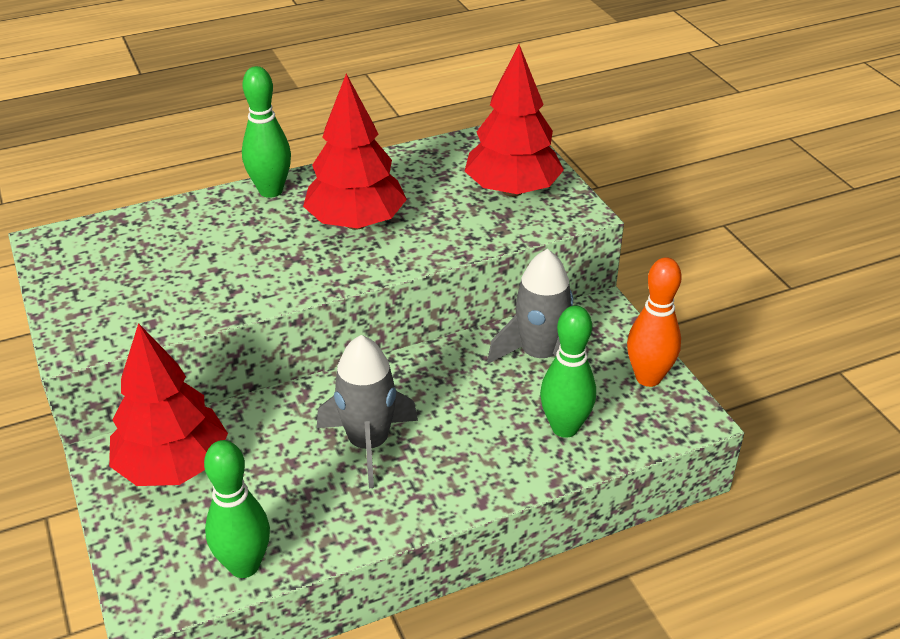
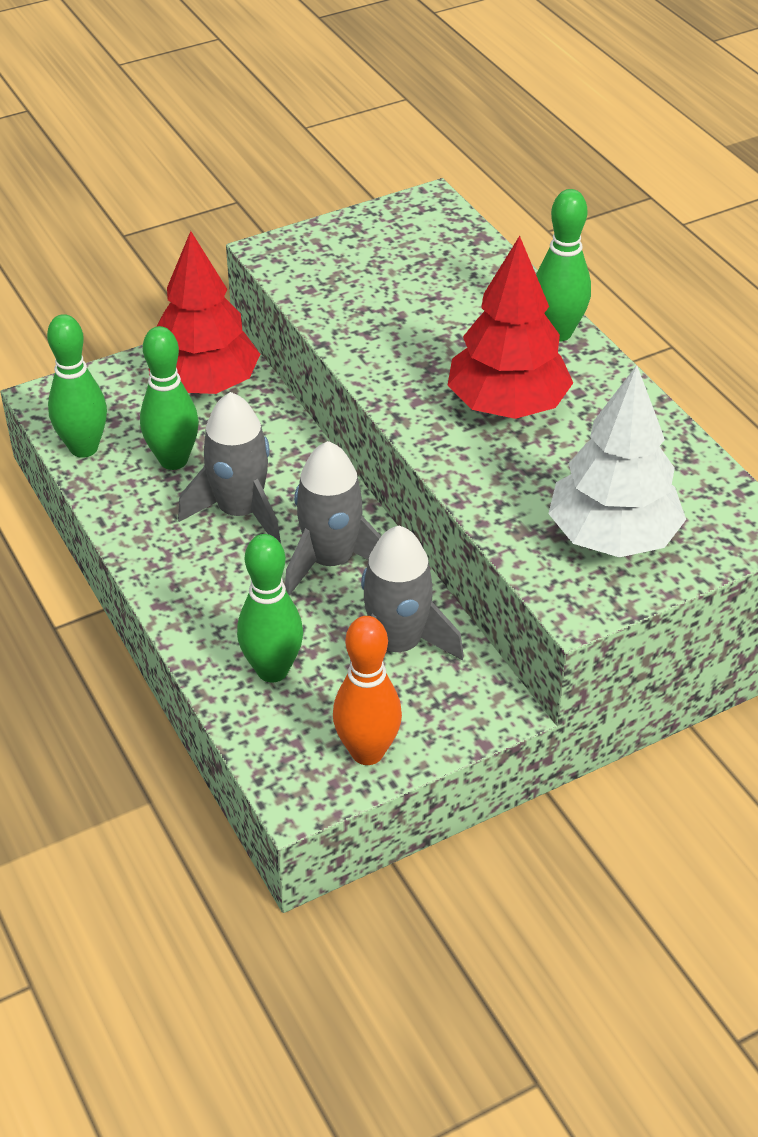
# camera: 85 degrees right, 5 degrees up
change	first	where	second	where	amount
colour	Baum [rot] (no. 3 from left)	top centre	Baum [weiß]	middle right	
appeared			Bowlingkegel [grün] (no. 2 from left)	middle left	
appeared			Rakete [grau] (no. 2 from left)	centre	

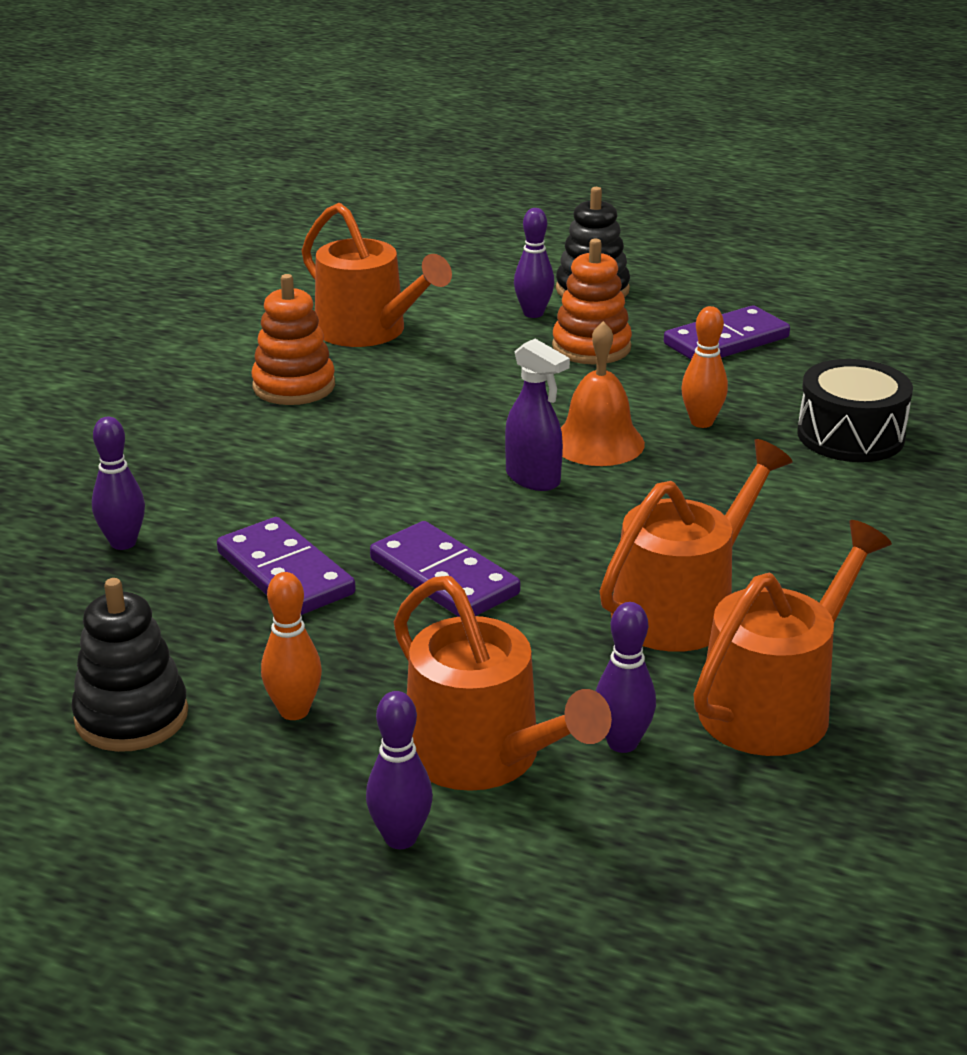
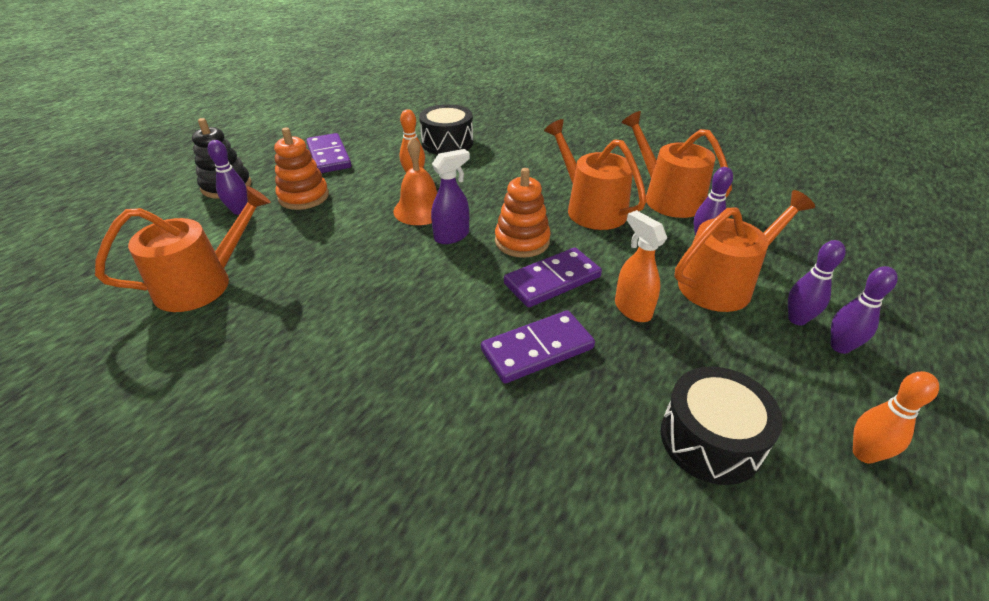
# camera: 80 degrees left, 10 degrees up
change	first	where	second	where	amount
exchanged	Stapelspielzeug [schwarz] (no. 1 from left)	middle left	Trommel [schwarz] (no. 2 from left)	bottom right	
relocated	Bowlingkegel [lila] (no. 1 from left in the first image)	middle left	Bowlingkegel [lila] (no. 4 from left)	middle right	
relocated	Stapelspielzeug [orange] (no. 1 from left in the first image)	top left	Stapelspielzeug [orange] (no. 2 from left)	centre	
relocated	Bowlingkegel [orange] (no. 1 from left in the first image)	middle left	Bowlingkegel [orange] (no. 2 from left)	bottom right	
appeared			Sprühflasche [orange]	centre	

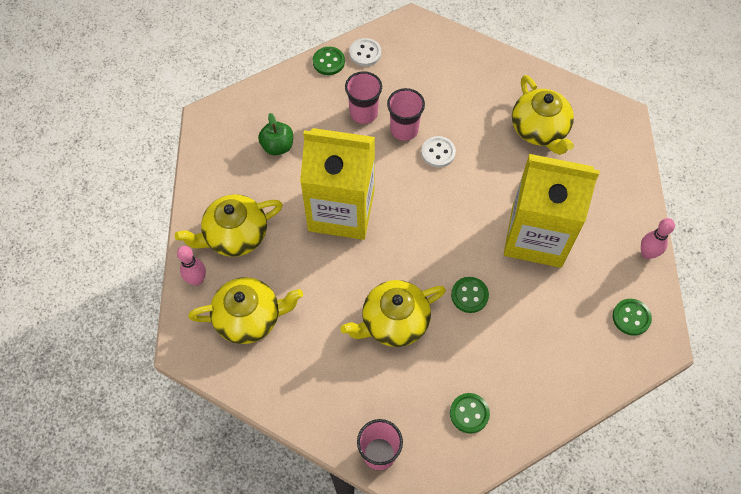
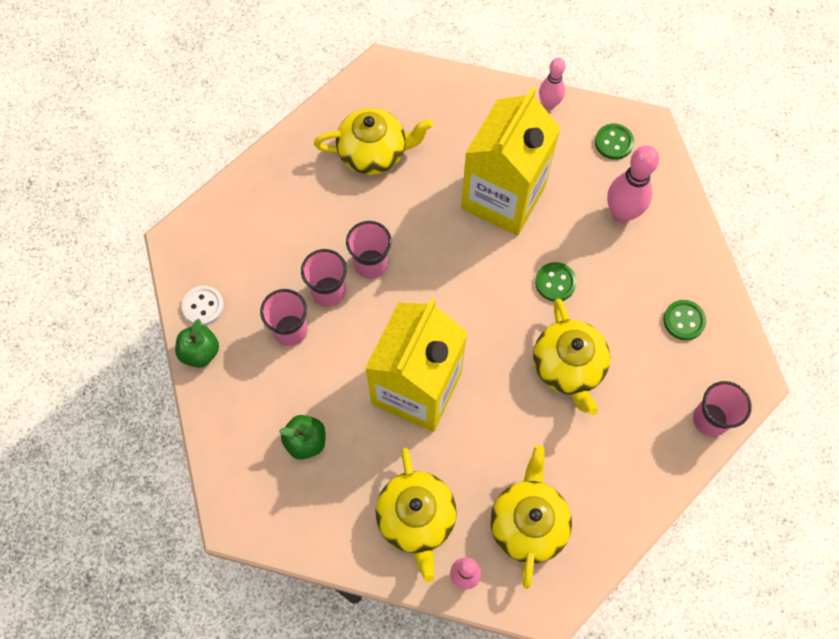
# camera: 75 degrees left, 5 degrees up
change	first	where	second	where	amount
exchanged	Knopf [grün] (no. 1 from left)	top centre	Apfel [grün] (no. 1 from left)	middle left	
exchanged	Knopf [weiß] (no. 2 from left)	top centre	Becher [rosa] (no. 3 from left)	centre	
appeared			Bowlingkegel [rosa] (no. 3 from left)	top right	

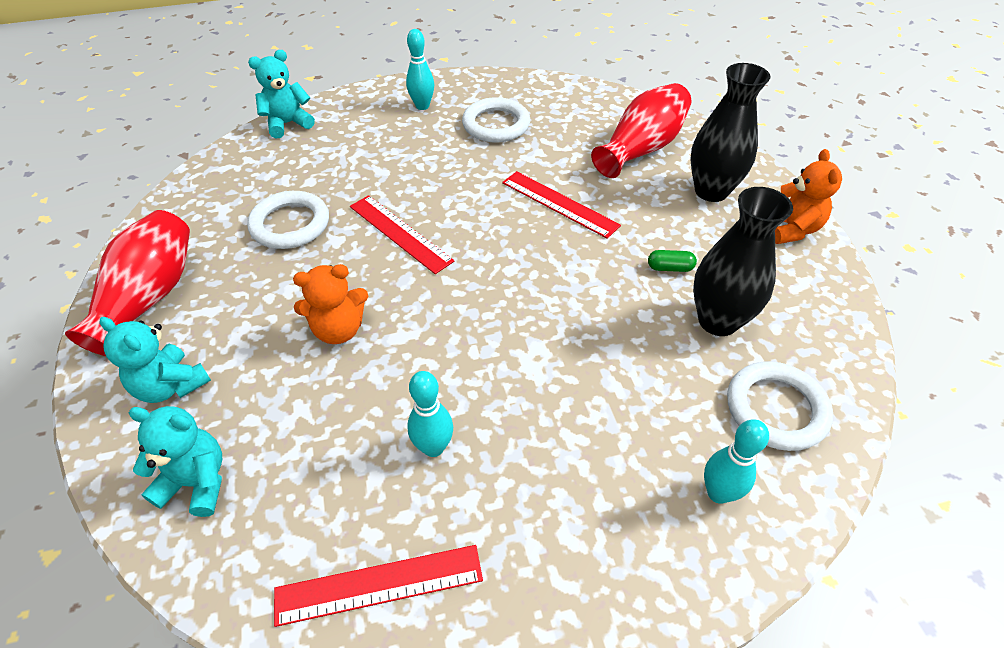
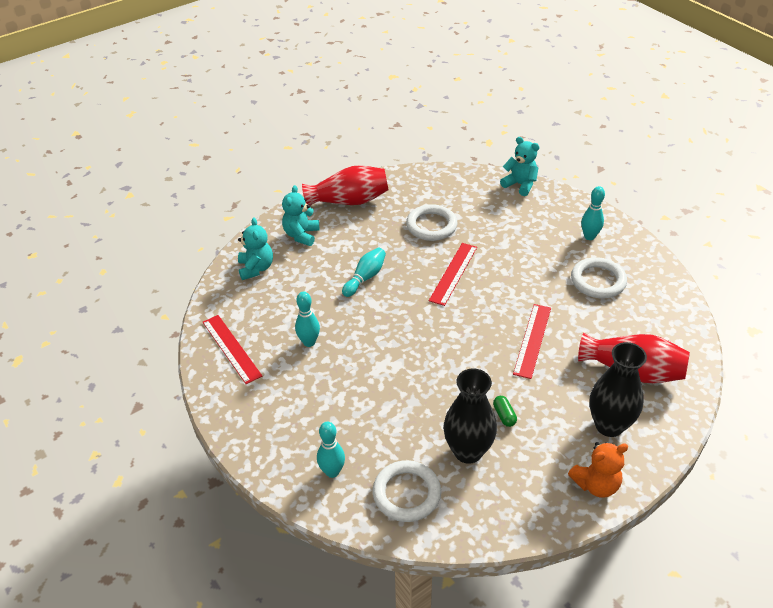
# camera: 70 degrees right, 5 degrees down
change	first	where	second	where	amount
exchanged	Teddybär [orange] (no. 1 from left)	middle left	Bowlingkegel [türkis] (no. 3 from left)	centre	

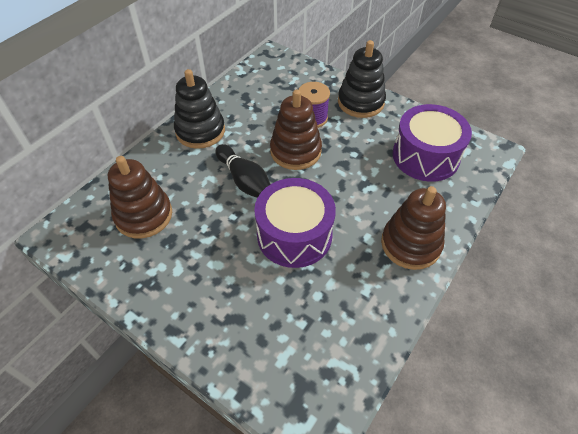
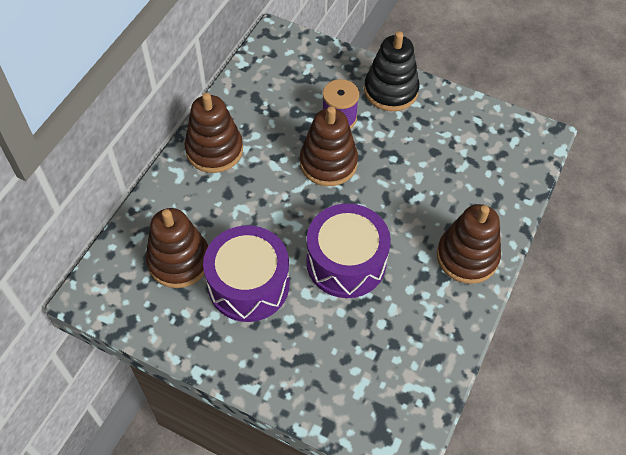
# camera: 10 degrees left, 5 degrees up
change	first	where	second	where	amount
colour	Stapelspielzeug [schwarz] (no. 1 from left)	top centre	Stapelspielzeug [braun] (no. 2 from left)	top centre	
missing	Bowlingkegel [schwarz]	centre			
relocated	Trommel [lila] (no. 2 from left in the first image)	top right	Trommel [lila] (no. 1 from left)	centre	

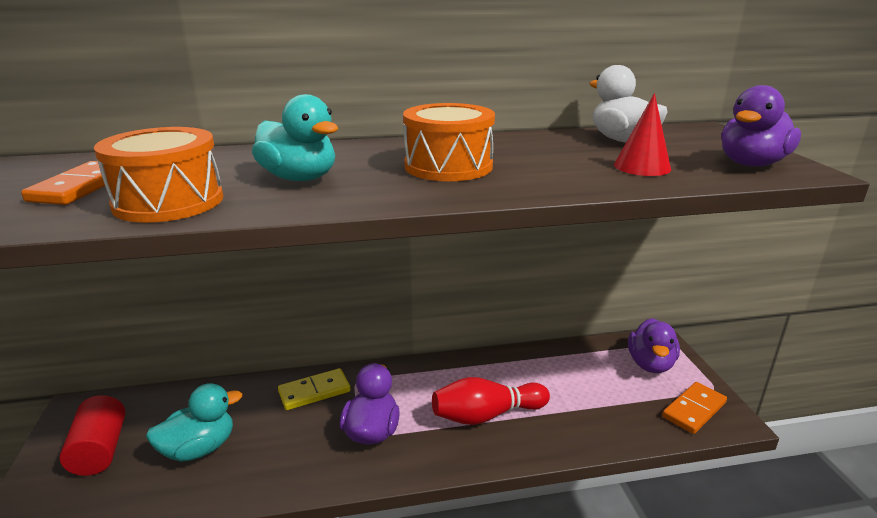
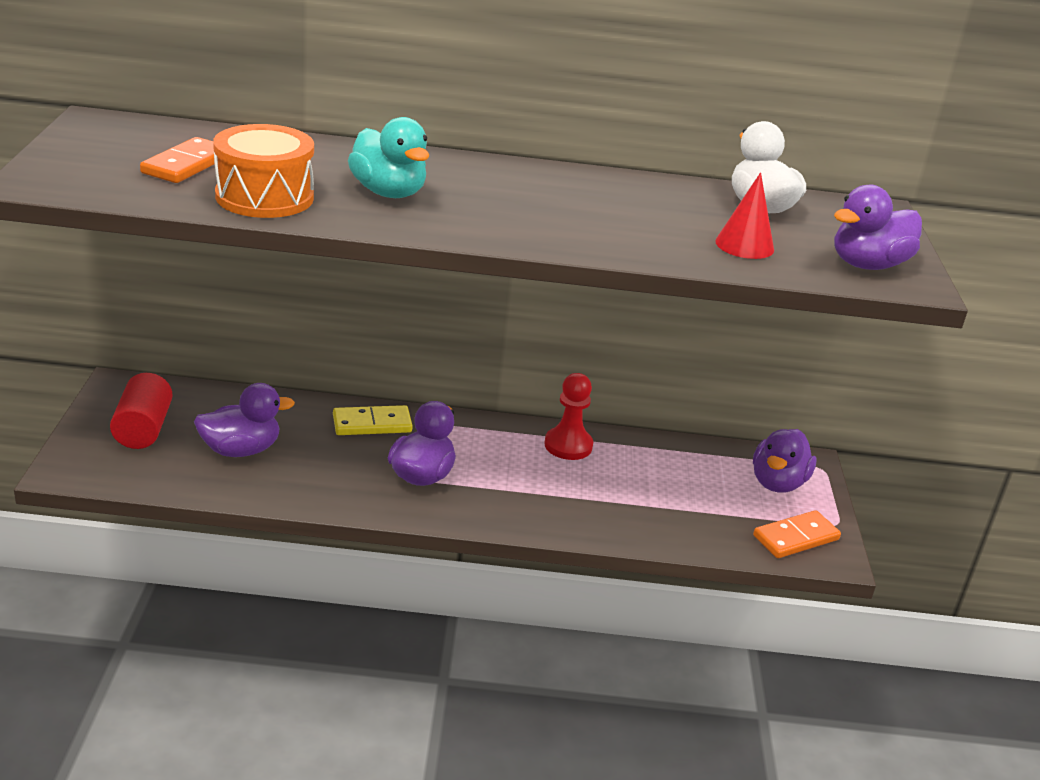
# camera: 10 degrees right, 5 degrees up
change	first	where	second	where	amount
colour	Ente [türkis] (no. 1 from left)	bottom left	Ente [lila] (no. 1 from left)	middle left	
missing	Trommel [orange] (no. 2 from left)	top centre			
missing	Bowlingkegel [rot]	bottom centre			
appeared			Bauer [rot]	centre	

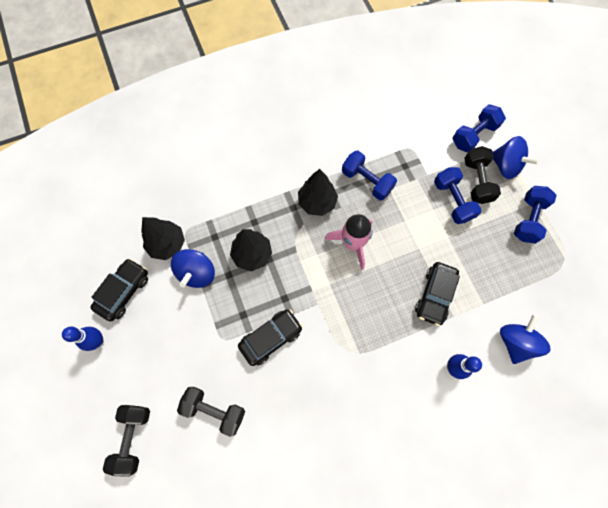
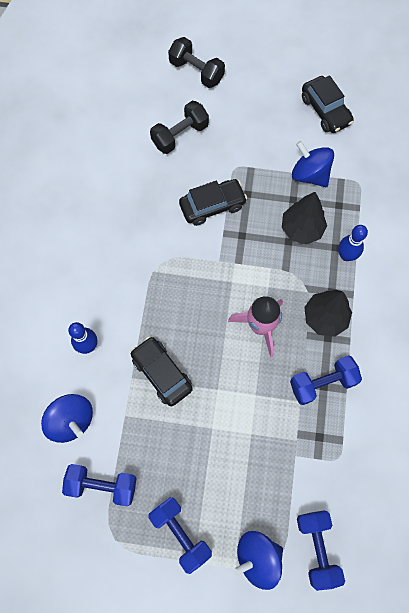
# camera: 120 degrees right, 0 degrees up
change	first	where	second	where	amount
relocated	Bowlingkegel [blau] (no. 1 from left in the first image)	bottom left	Bowlingkegel [blau] (no. 2 from left)	middle right	
missing	Baum [schwarz] (no. 1 from left)	middle left			
spun	Auto [schwarz] (no. 2 from left)	centre		top centre	105 degrees counterclockwise
relocated	Hantel [blau] (no. 2 from left in the first image)	middle right	Hantel [blau] (no. 1 from left)	bottom left	
missing	Hantel [schwarz] (no. 3 from left)	middle right			

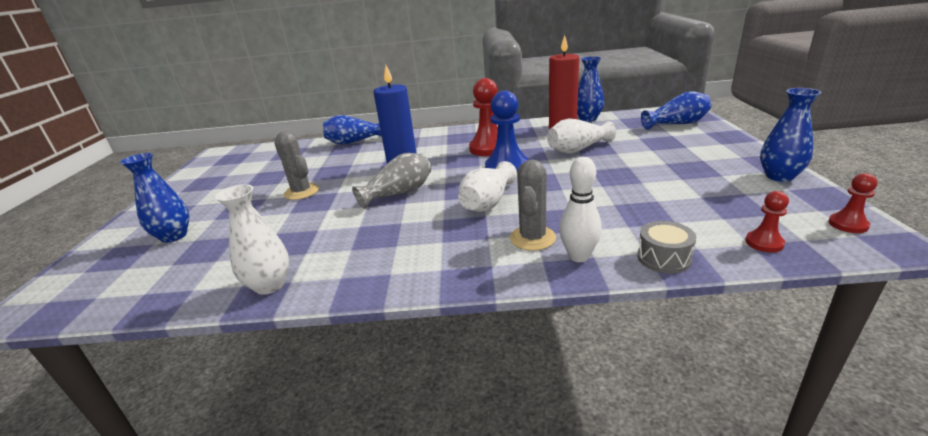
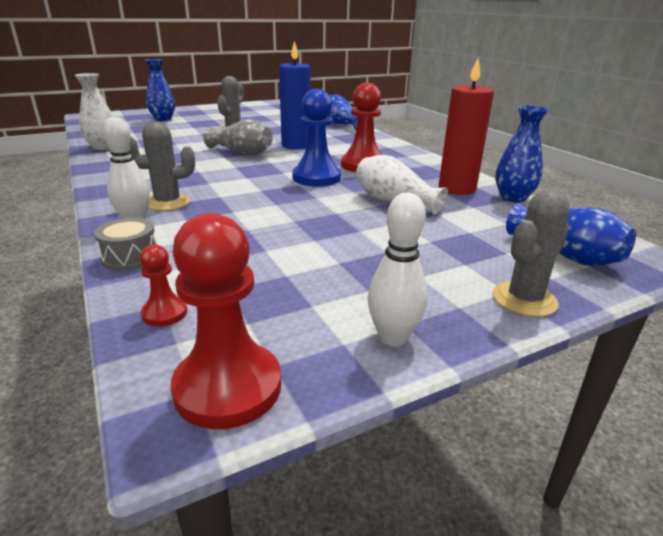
# camera: 60 degrees right, 0 degrees up
change	first	where	second	where	amount
missing	Vase [weiß] (no. 2 from left)	centre			
exchanged	Vase [blau] (no. 5 from left)	top right	Bowlingkegel [weiß] (no. 2 from left)	centre	
size	Bauer [rot] (no. 3 from left in the first image)	middle right	Bauer [rot] (no. 2 from left)	centre	x1.99
appeared			Kaktus [grau] (no. 3 from left)	middle right	

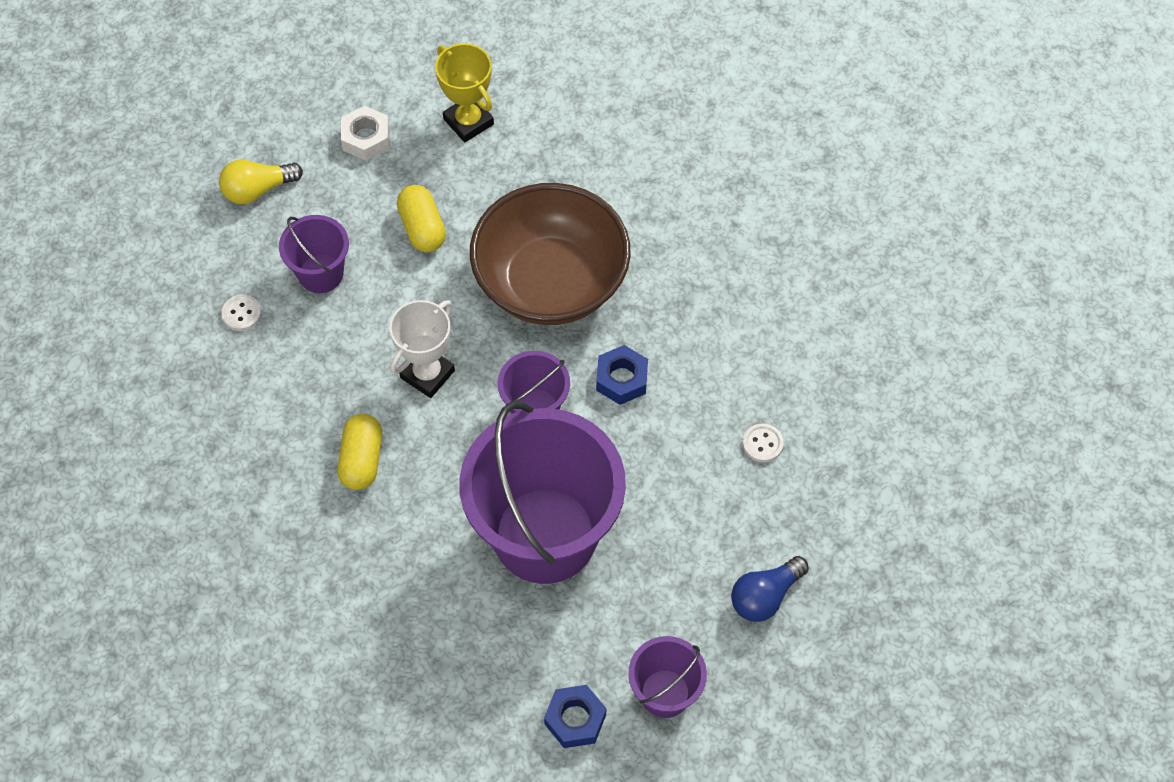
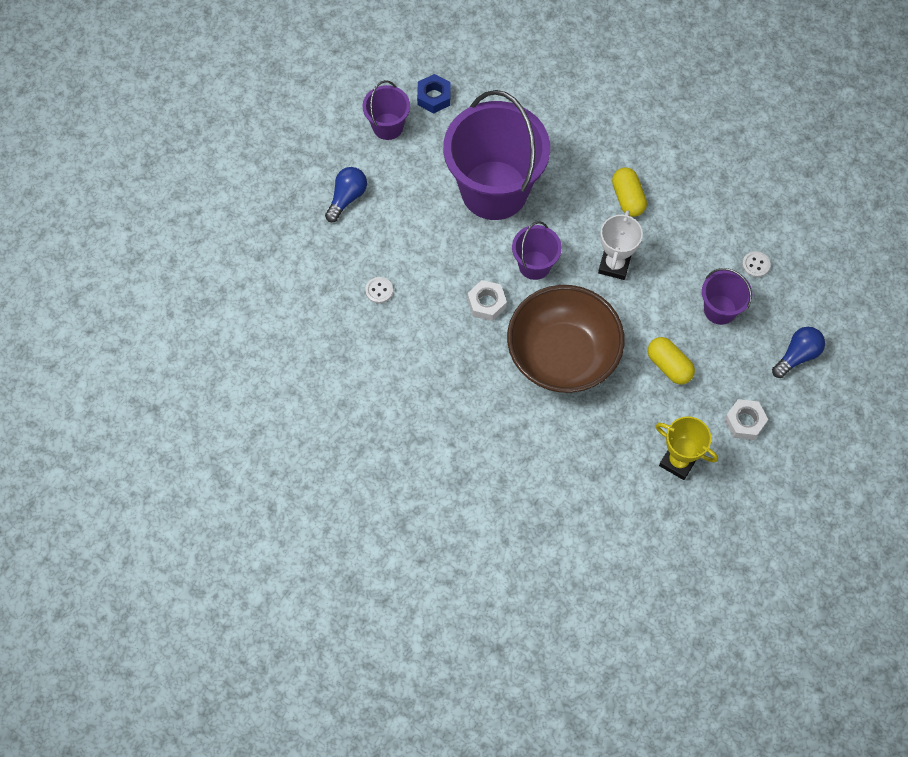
# camera: 160 degrees right, 5 degrees up
change	first	where	second	where	amount
colour	Glühbirne [gelb]	top left	Glühbirne [blau] (no. 2 from left)	middle right	
colour	Sechskantmutter [blau] (no. 2 from left)	centre	Sechskantmutter [weiß] (no. 1 from left)	centre	

